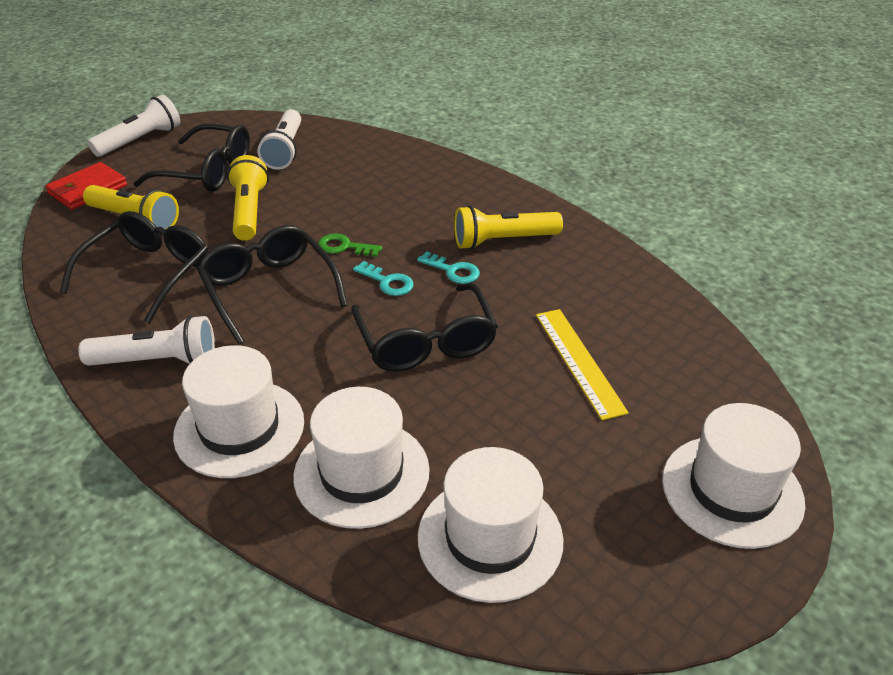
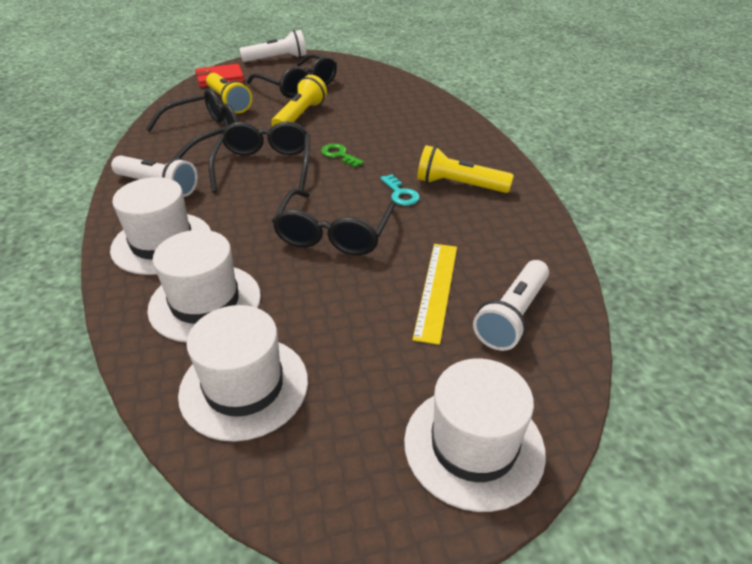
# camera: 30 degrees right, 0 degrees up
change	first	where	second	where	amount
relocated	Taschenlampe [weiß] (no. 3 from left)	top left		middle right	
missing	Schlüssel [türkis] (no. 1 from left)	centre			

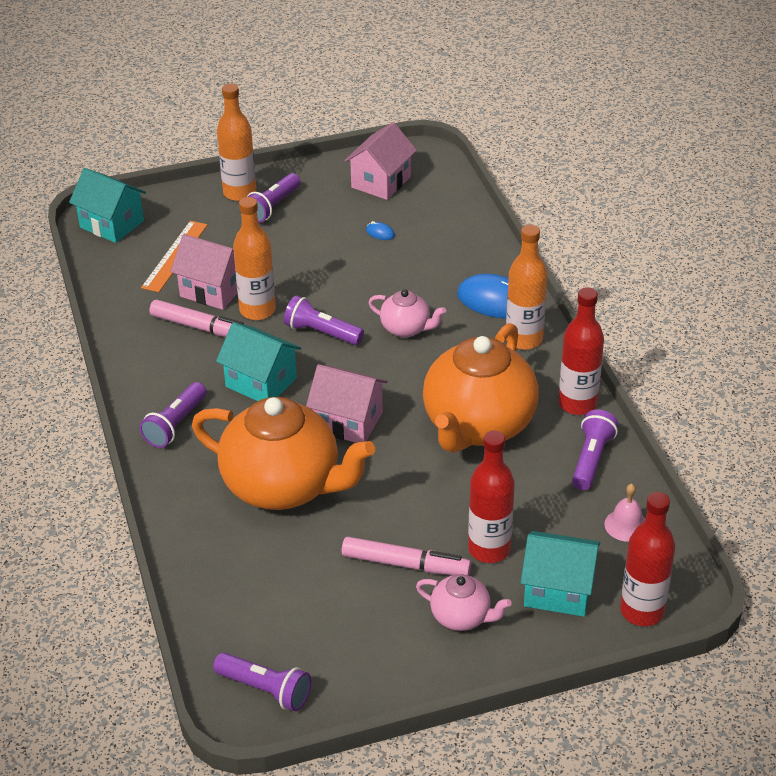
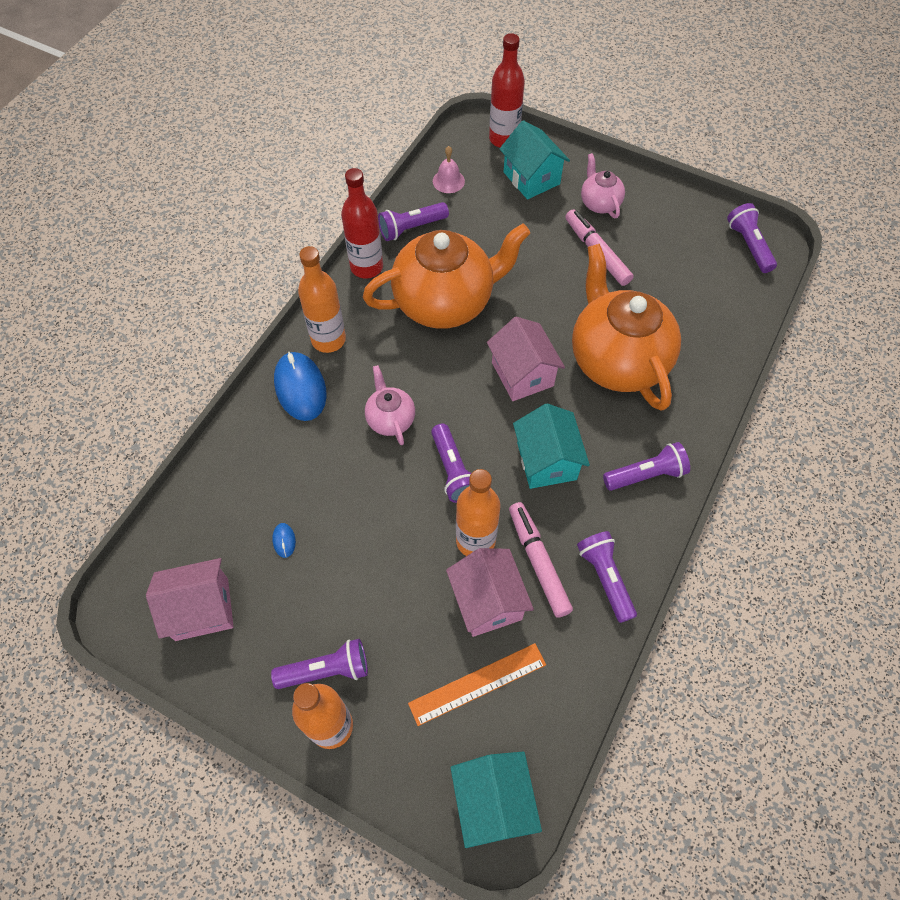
# camera: 135 degrees left, 20 degrees up
change	first	where	second	where	amount
missing	Flasche [rot] (no. 1 from left)	centre			
appeared			Taschenlampe [lila] (no. 4 from left)	middle right	

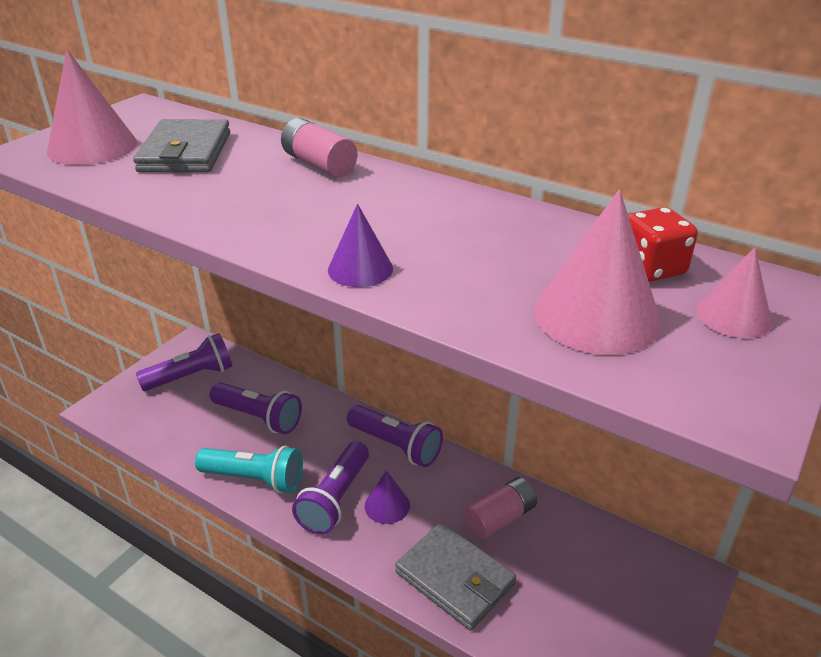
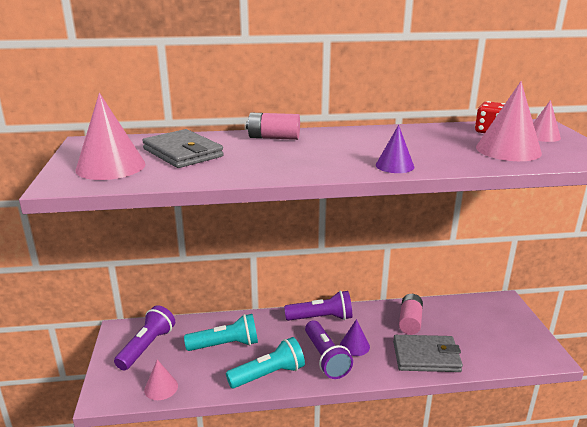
# camera: 40 degrees left, 10 degrees down
change	first	where	second	where	amount
colour	Taschenlampe [lila] (no. 2 from left)	middle left	Taschenlampe [türkis] (no. 1 from left)	bottom centre	
appeared			Kegel [rosa] (no. 2 from left)	bottom left	

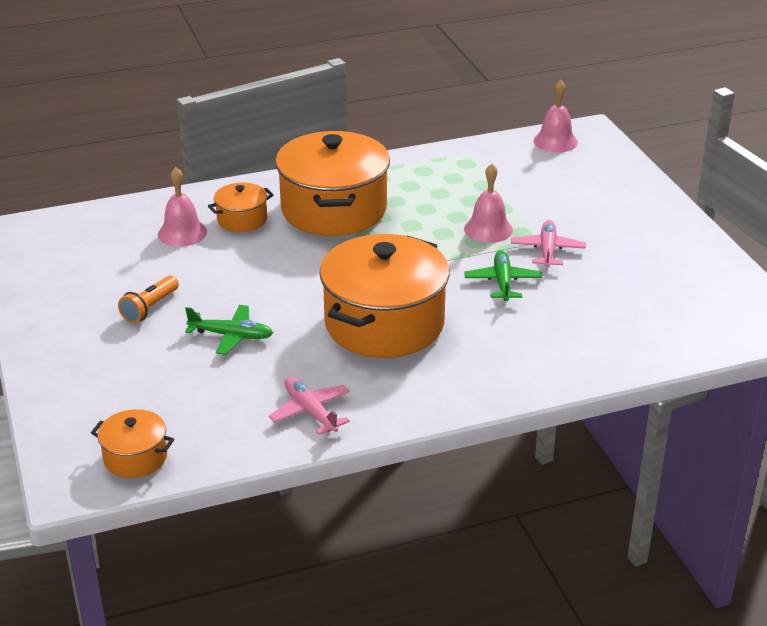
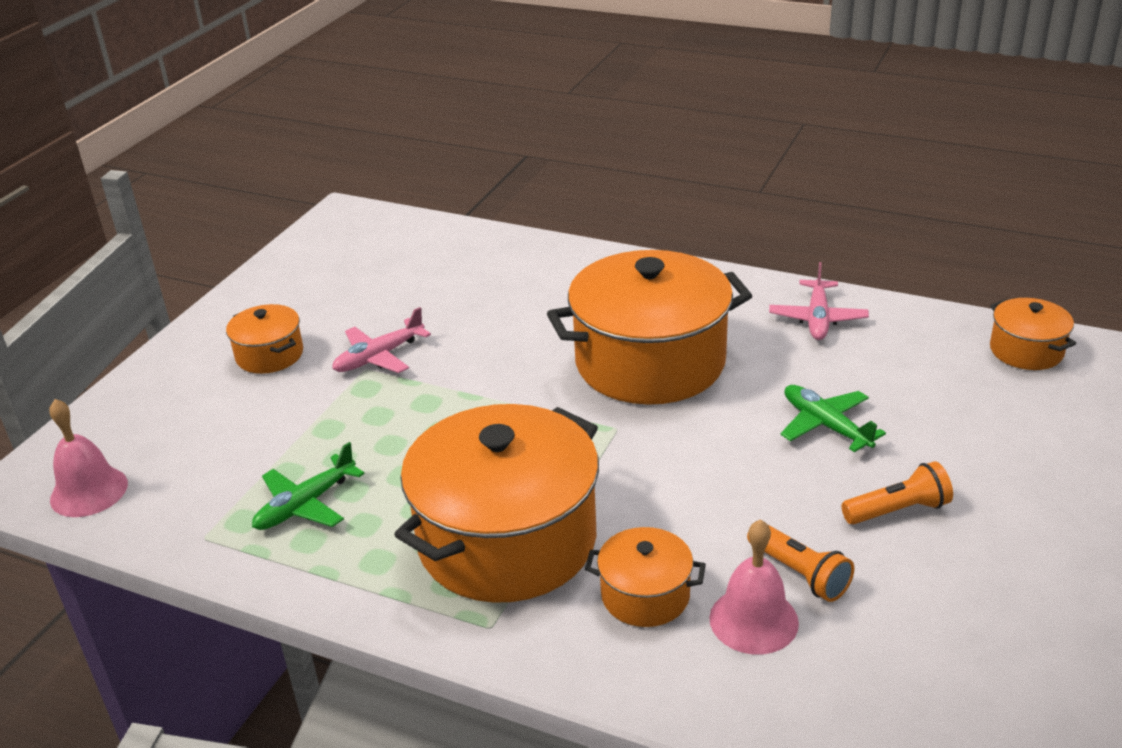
# camera: 135 degrees left, 0 degrees up
change	first	where	second	where	amount
missing	Glocke [rosa] (no. 2 from left)	top centre			
relocated	Flugzeug [grün] (no. 2 from left in the first image)	centre	Flugzeug [grün] (no. 1 from left)	middle left	
appeared			Kochtopf [orange] (no. 1 from left)	middle left	
appeared			Taschenlampe [orange] (no. 1 from left)	bottom right	

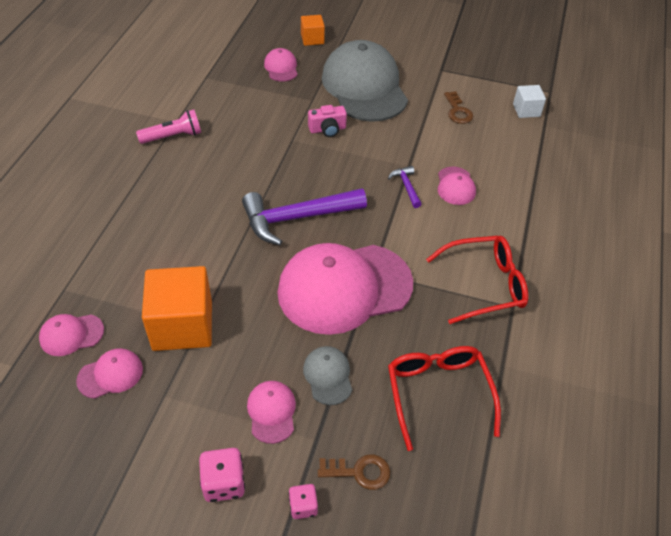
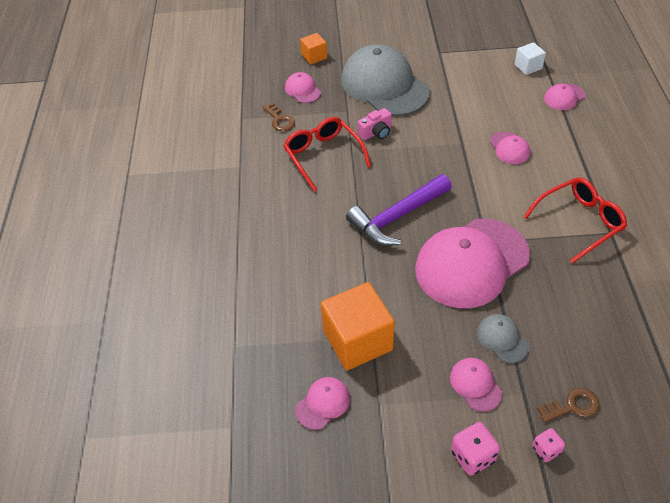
# camera: 15 degrees left, 0 degrees up
change	first	where	second	where	amount
relocated	Kappe [rosa] (no. 1 from left in the first image)	middle left	Kappe [rosa] (no. 6 from left)	top right	
missing	Taschenlampe [rosa]	top left			
missing	Hammer [lila] (no. 2 from left)	centre			
relocated	Brille [rot] (no. 1 from left)	bottom centre		top centre	
relocated	Schlüssel [braun] (no. 2 from left in the first image)	top right	Schlüssel [braun] (no. 1 from left)	top centre	

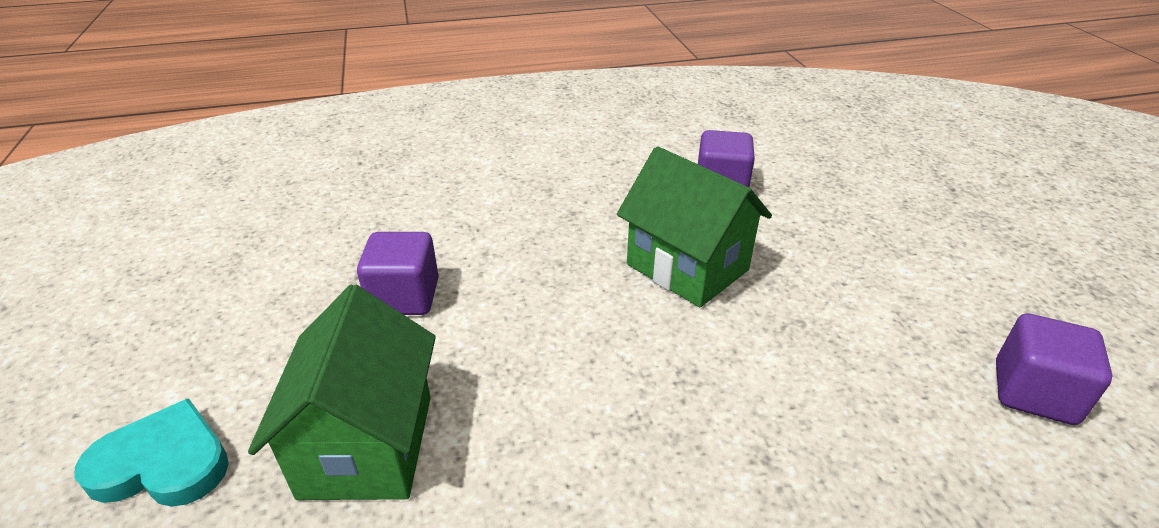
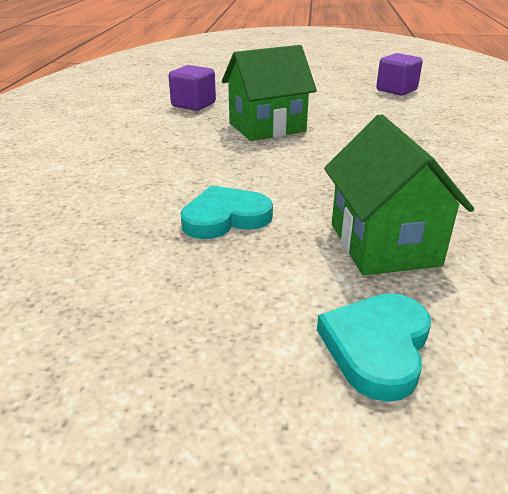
# camera: 70 degrees left, 5 degrees down
change	first	where	second	where	amount
spun	Haus [grün] (no. 1 from left in the first image)	bottom left	Haus [grün] (no. 2 from left)	middle right	60 degrees clockwise
exchanged	Kubus [lila] (no. 1 from left)	centre	Herz [türkis] (no. 1 from left)	centre	

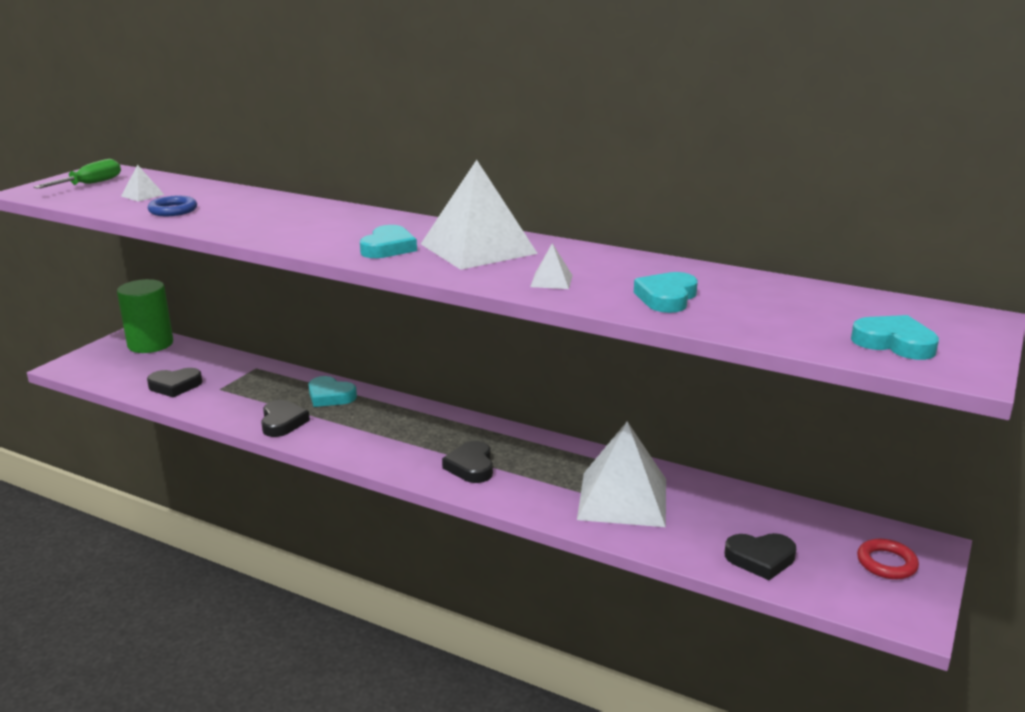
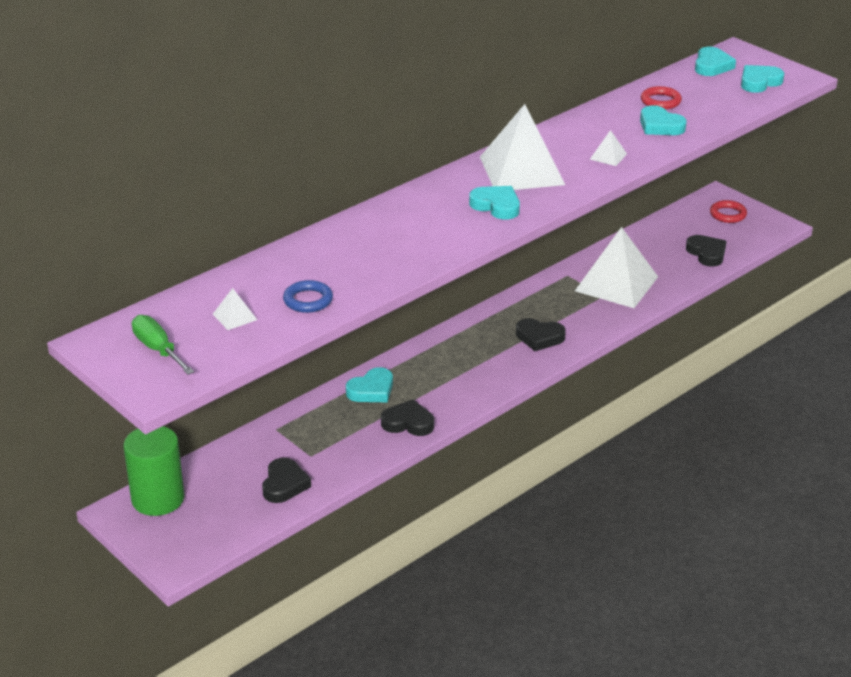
# camera: 70 degrees left, 10 degrees up
change	first	where	second	where	amount
spun	Herz [schwarz] (no. 4 from left)	bottom right		middle right	45 degrees counterclockwise
appeared			Ring [rot] (no. 1 from left)	top right	
appeared			Herz [türkis] (no. 4 from left)	top right	

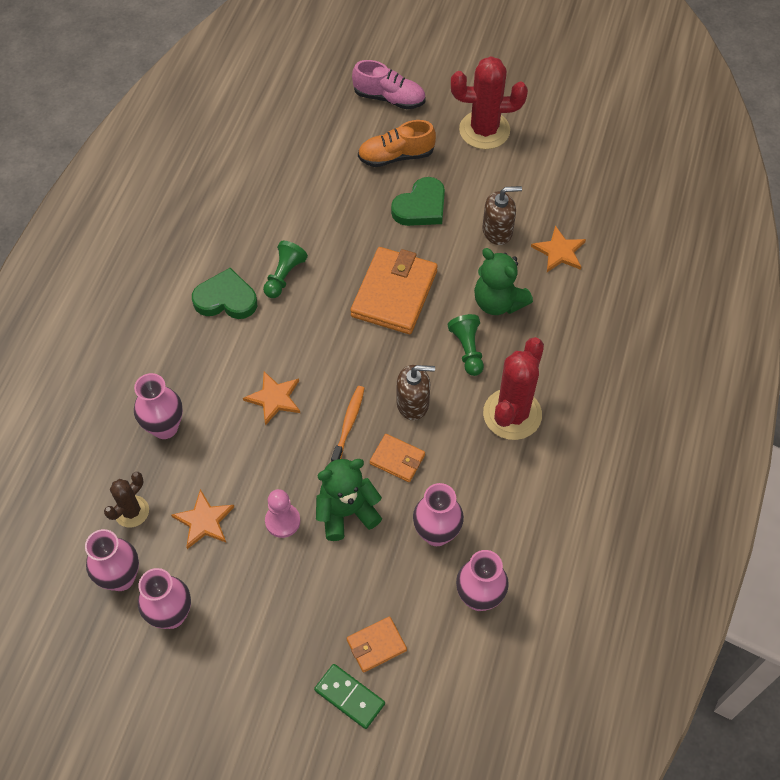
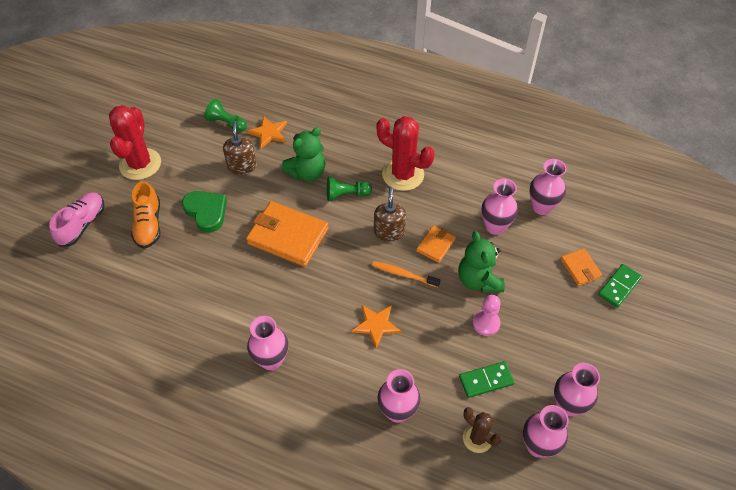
# camera: 85 degrees left, 5 degrees down
change	first	where	second	where	amount
exchanged	Stern [orange] (no. 1 from left)	middle left	Dominostein [grün] (no. 1 from left)	bottom centre	
exchanged	Herz [grün] (no. 1 from left)	middle left	Vase [rosa] (no. 1 from left)	bottom centre	
relocated	Bauer [grün] (no. 1 from left)	centre		top left	

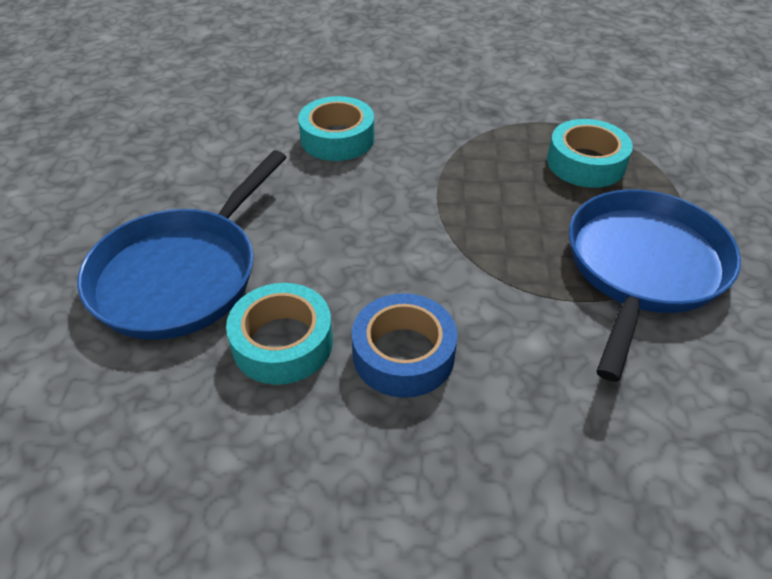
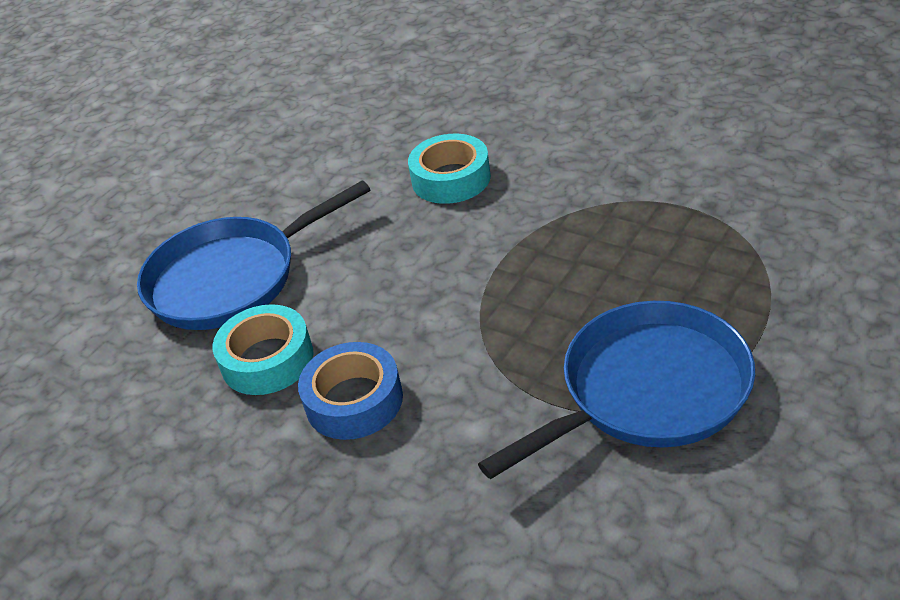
# camera: 35 degrees right, 5 degrees down
change	first	where	second	where	amount
missing	Klebeband [türkis] (no. 3 from left)	top right			

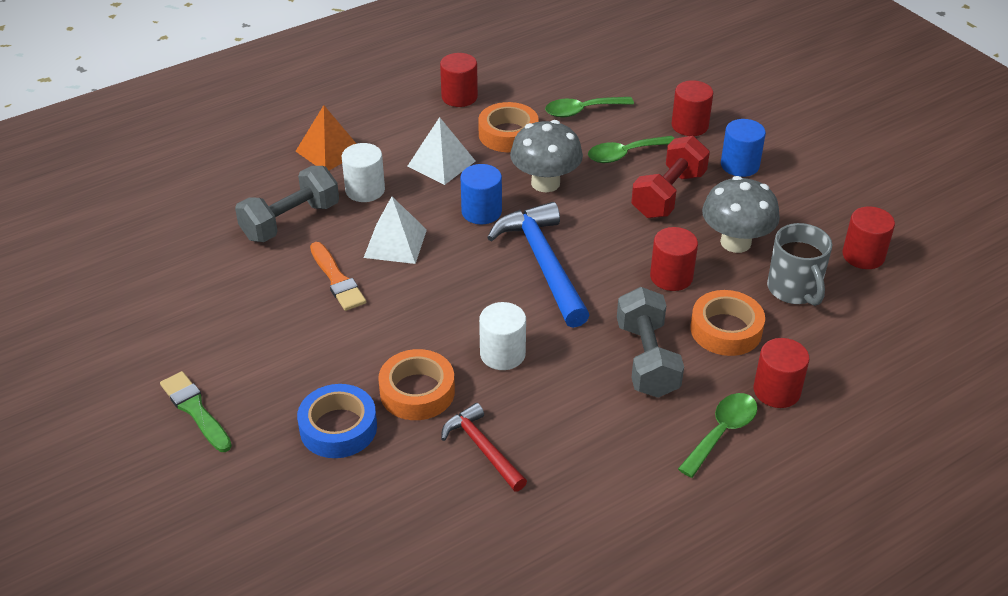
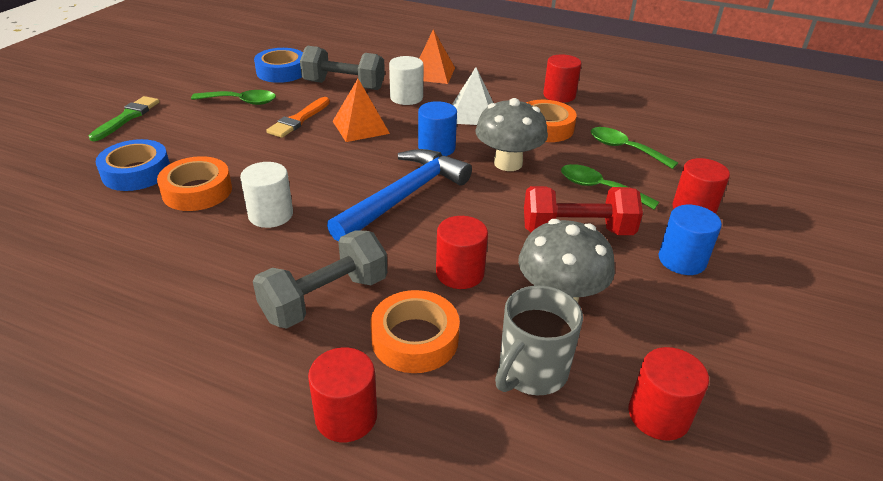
# camera: 55 degrees right, 5 degrees down
change	first	where	second	where	amount
colour	Pyramide [weiß] (no. 1 from left)	centre	Pyramide [orange] (no. 1 from left)	top centre	
missing	Hammer [rot]	bottom centre			
relocated	Löffel [grün] (no. 3 from left in the first image)	bottom right	Löffel [grün] (no. 1 from left)	top left	
appeared			Klebeband [blau] (no. 2 from left)	top left	

